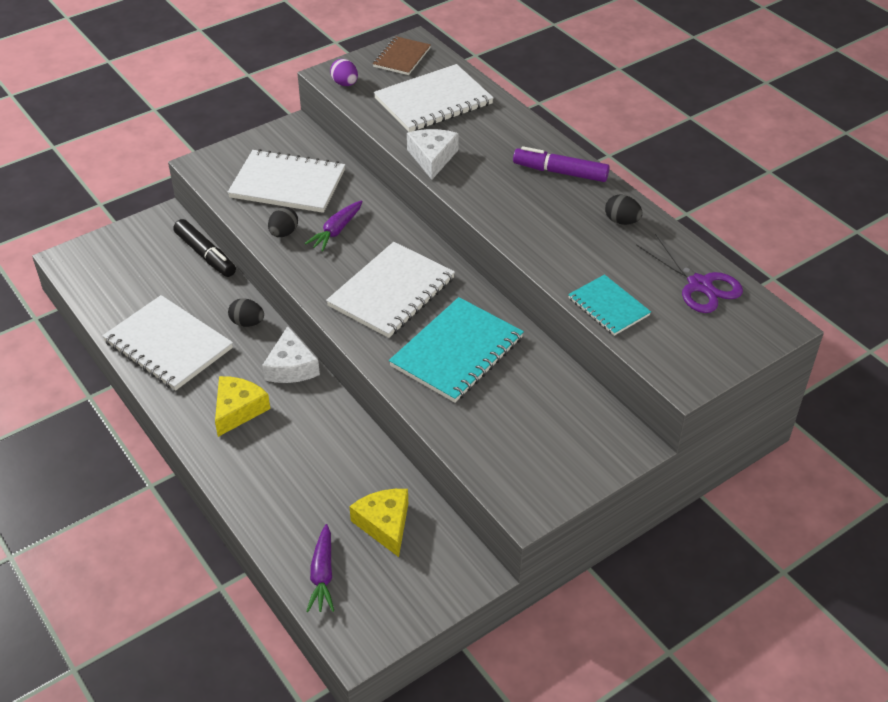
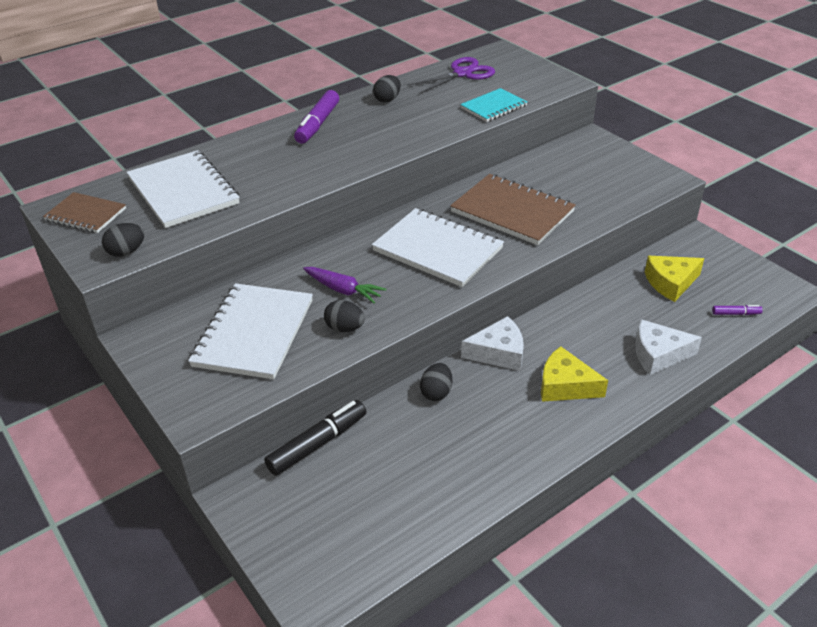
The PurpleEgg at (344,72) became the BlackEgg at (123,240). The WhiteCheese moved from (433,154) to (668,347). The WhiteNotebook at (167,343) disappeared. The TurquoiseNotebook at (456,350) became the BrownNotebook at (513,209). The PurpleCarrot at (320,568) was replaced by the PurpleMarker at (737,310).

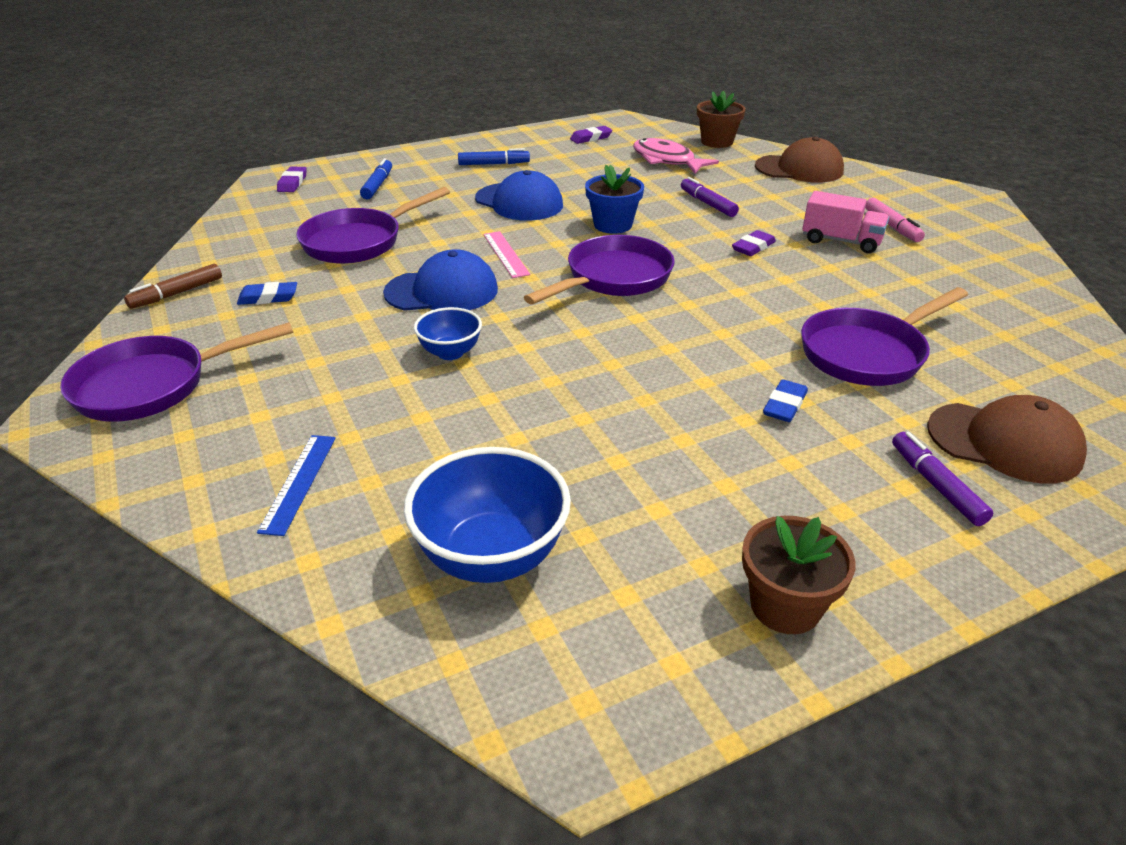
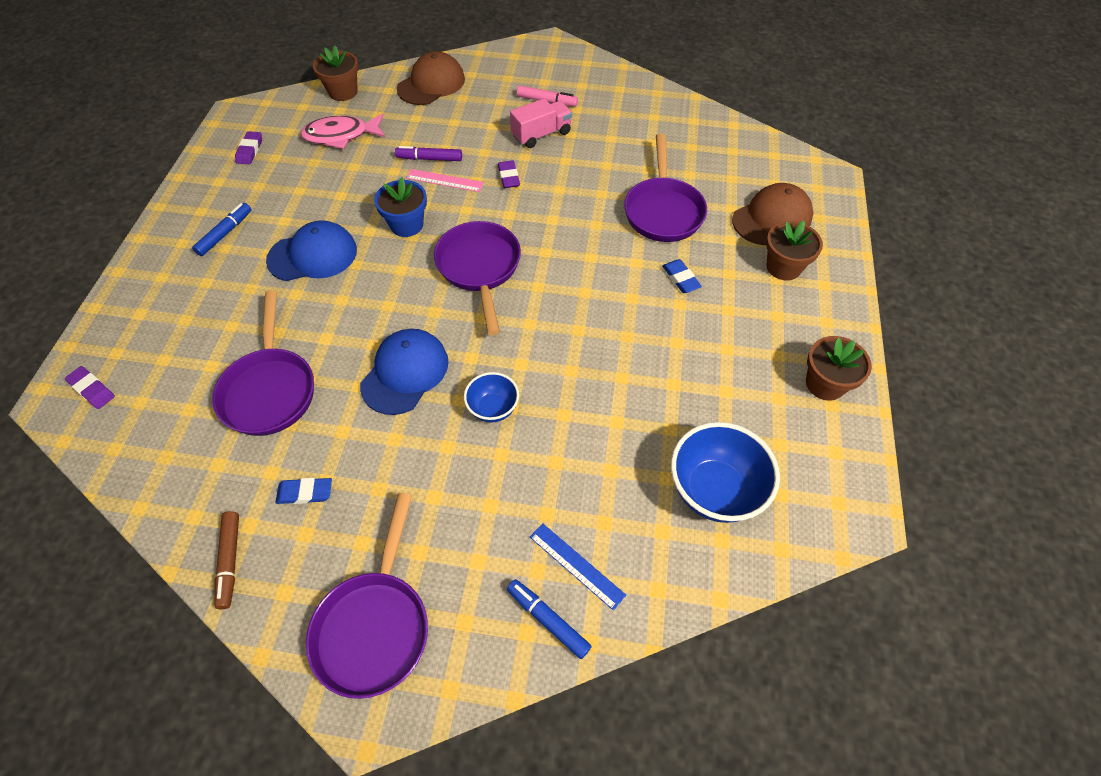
The BlueMarker moved from (376,178) to (549,619). The PinkRuler moved from (506,254) to (445,180). The BlueEraser at (267,293) turned 60 degrees clockwise. The PurpleMarker at (942,479) was replaced by the BrownFlowerPot at (794,250).

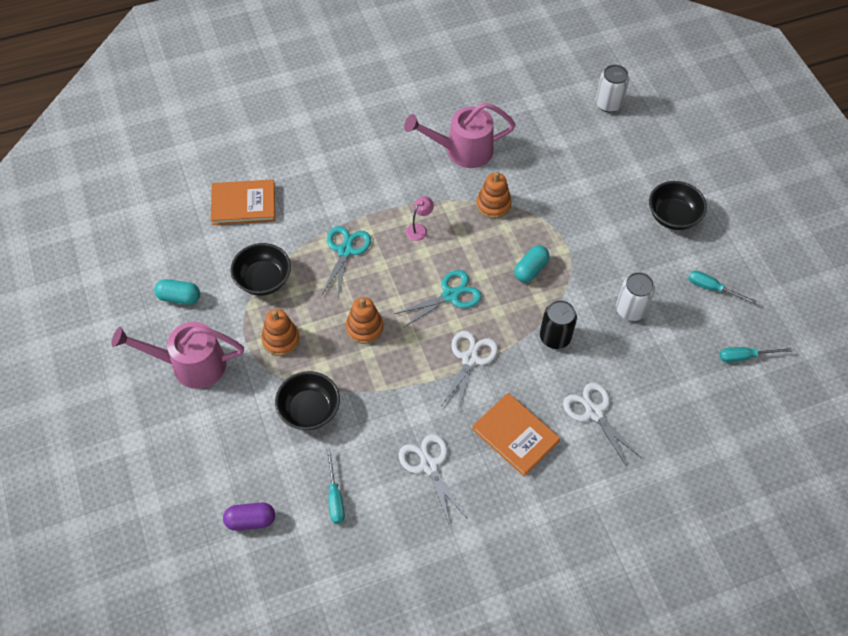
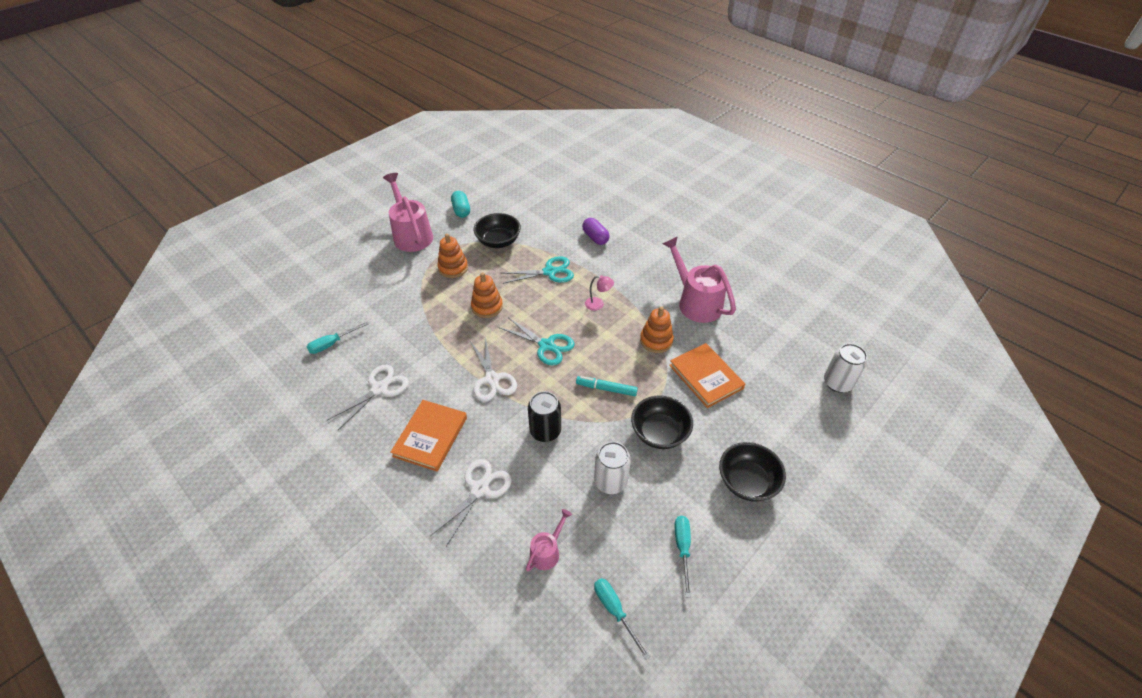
The OrangeBook moved from (243,202) to (707,375). The TurquoiseCapsule at (532,263) was replaced by the TurquoiseMarker at (607,386). The WhiteScissors at (469,371) turned 75 degrees clockwise. The BlackBowl moved from (307,400) to (662,422). The PurpleCapsule moved from (249,516) to (596,231). The PinkWateringCan at (549,540) appeared.

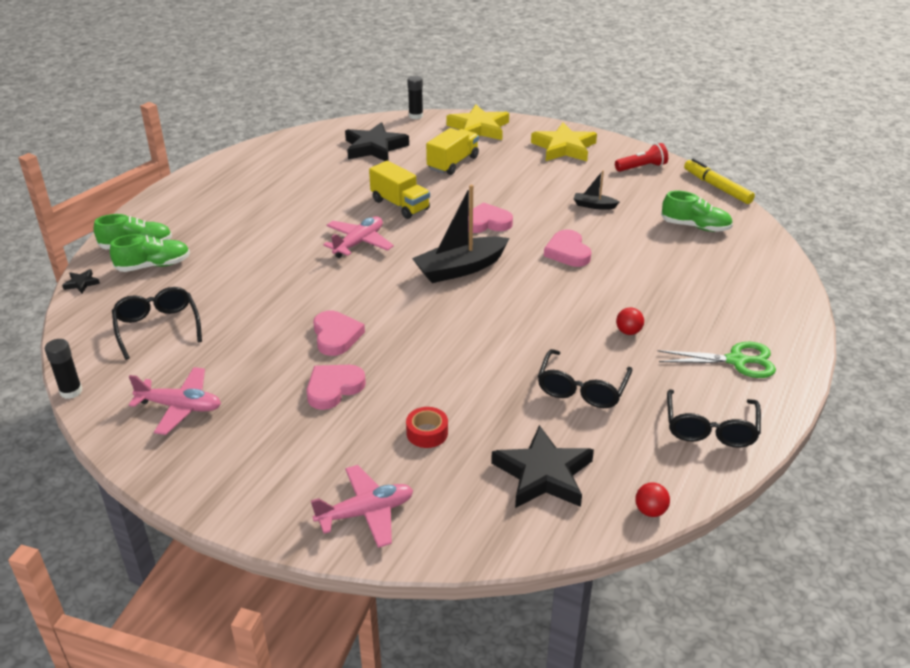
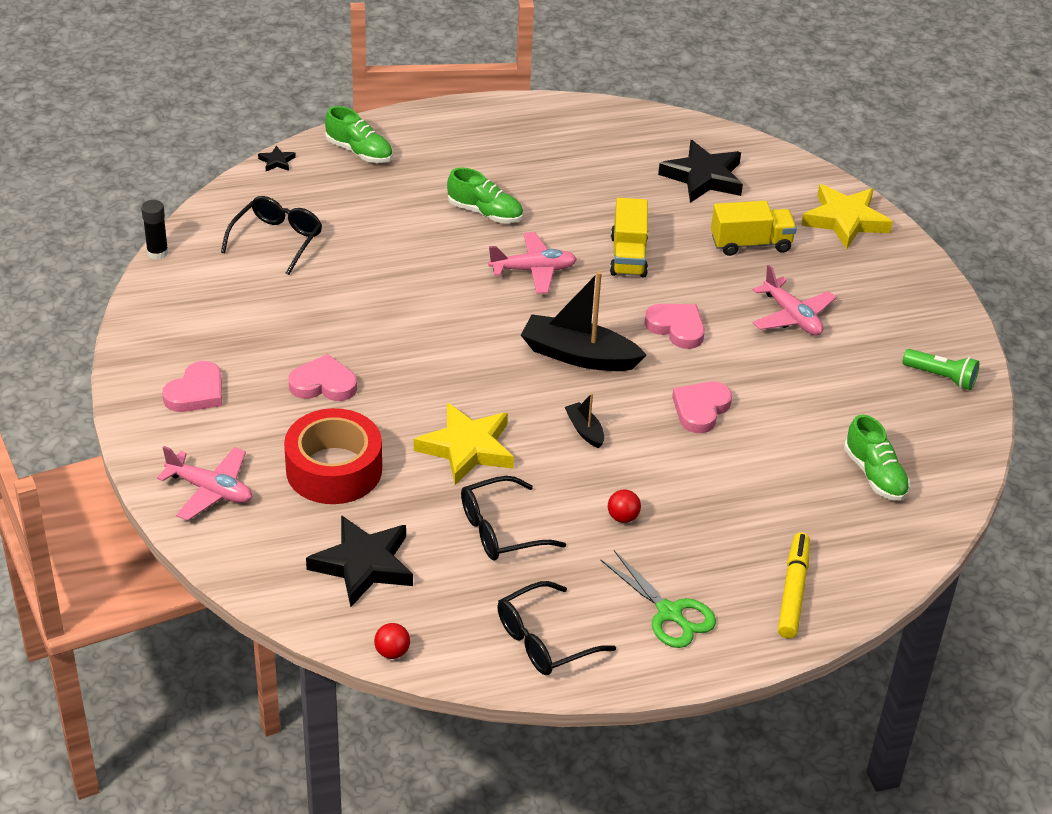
The BlackGlueStick at (415,97) disappeared. The YellowStar moved from (564,142) to (464,443). The RedFlashlight at (641,157) became the GreenFlashlight at (940,369). The YellowMarker moved from (719,181) to (794,585). The BlackBoat moved from (596,190) to (584,420). The GreenShoe moved from (150,253) to (485,195). The PinkHeart moved from (339,333) to (192,386). The PinkPlane moved from (175,401) to (794,300). The RedTape at (427,427) changed to 2.19 times the size.

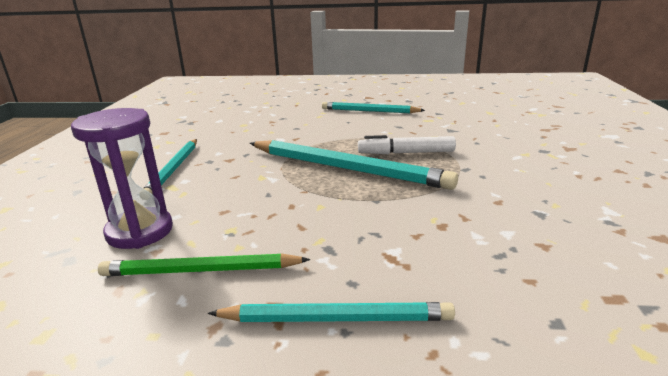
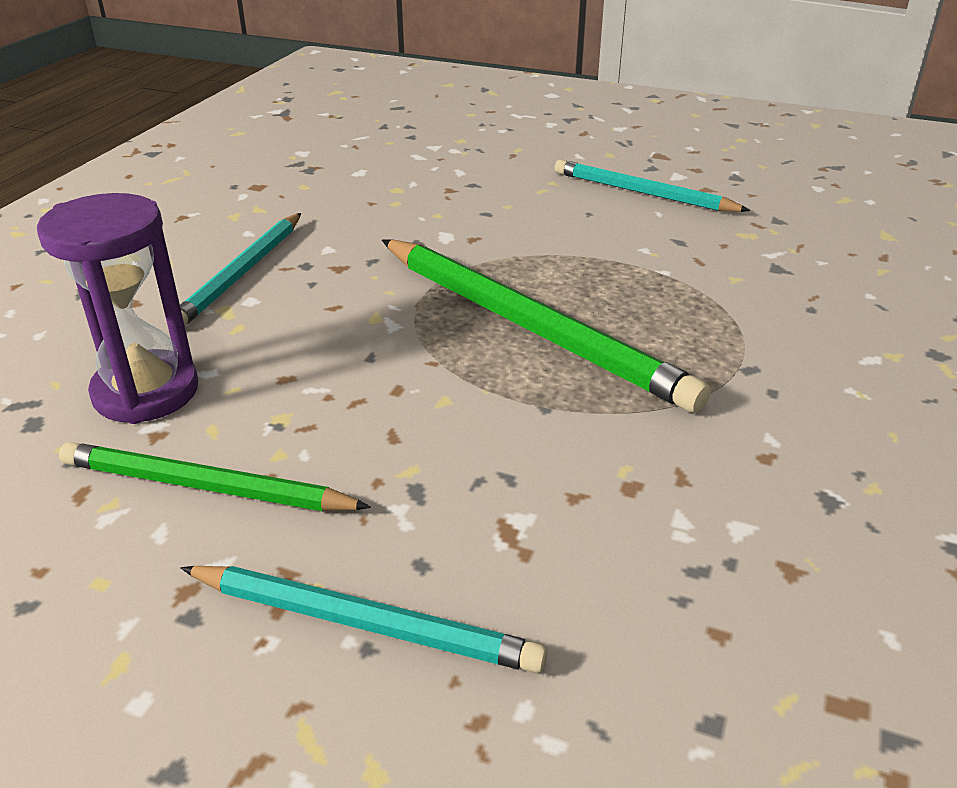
The WhiteMarker at (407,144) disappeared. The TurquoisePencil at (354,165) became the GreenPencil at (546,326).

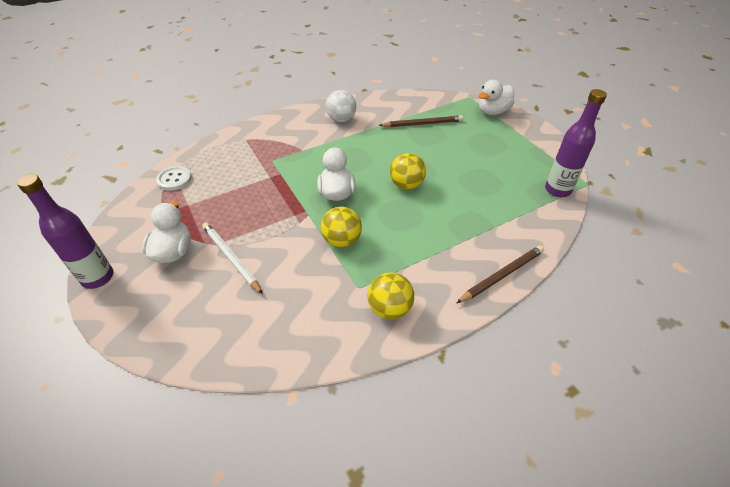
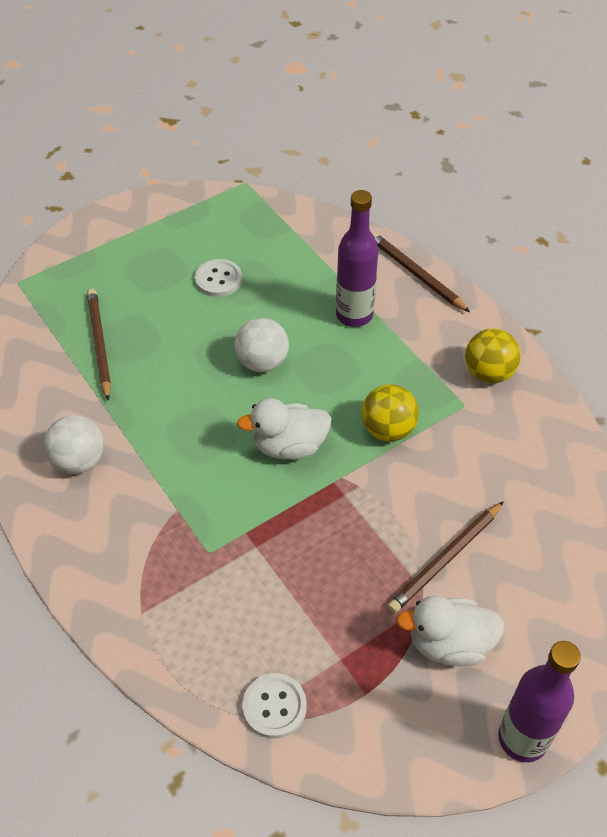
The WhiteDuck at (496,97) disappeared. The PurpleBottle moved from (576,143) to (357,258). The YellowBall at (408,171) became the WhiteBall at (261,345). The WhitePencil at (232,258) became the BrownPencil at (445,557). The WhiteButton at (218,278) appeared.

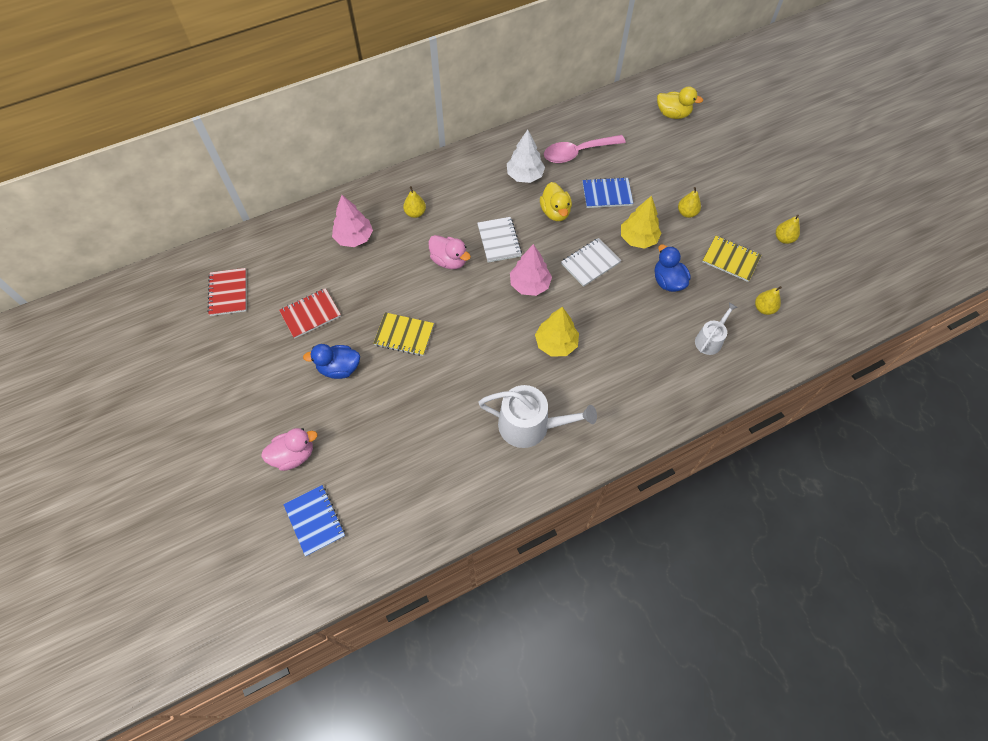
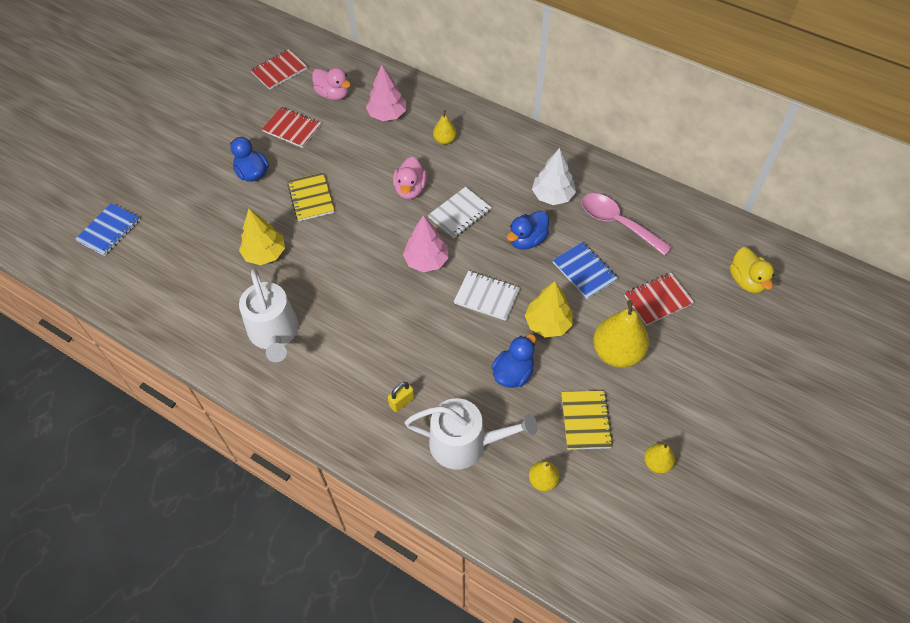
The YellowDuck at (556,201) became the BlueDuck at (528,230). The YellowPear at (689,202) changed to 1.95 times the size. The WhiteWateringCan at (716,329) changed to 1.76 times the size. The YellowTree moved from (557,332) to (262,237). The PinkDuck moved from (289,449) to (331,84). The RedNotebook at (659,299) appeared. The YellowPadlock at (401,397) appeared.

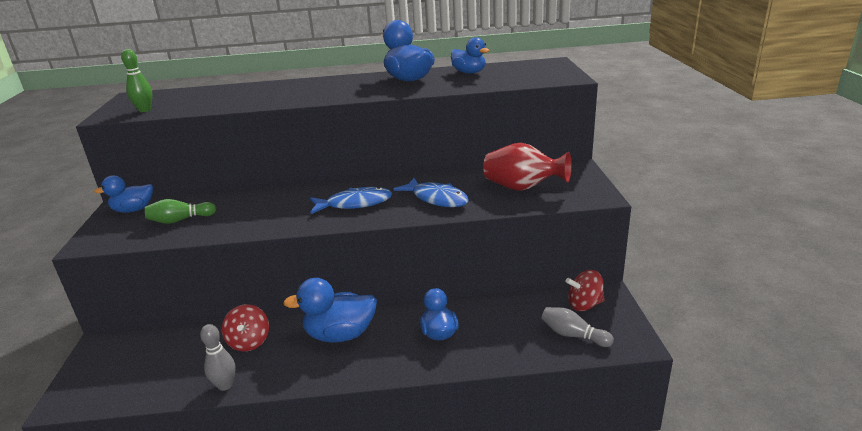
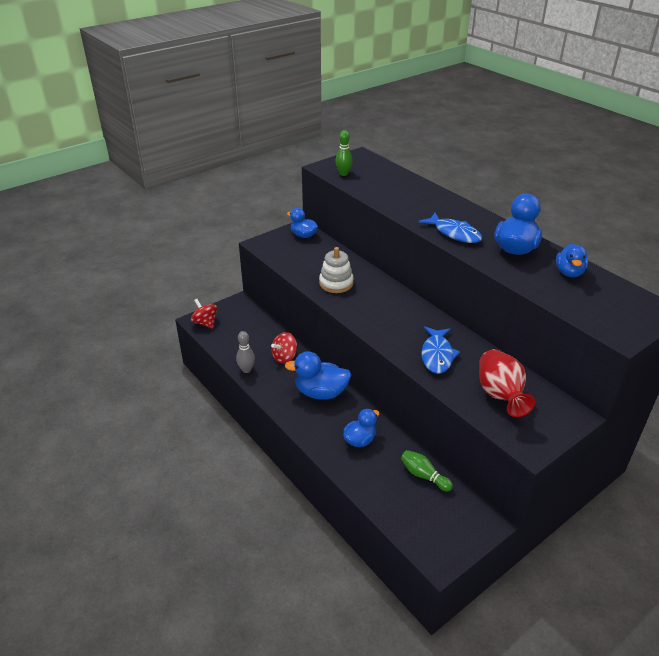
The BlueFish moved from (351,200) to (450,228). The GreenBowlingPin moved from (180,211) to (427,471). The RedSpinningTop moved from (585,290) to (204,314). The BlueDuck at (330,310) turned 45 degrees counterclockwise. The GreyBowlingPin at (577,327) disappeared. The WhiteStackingToy at (336,270) appeared.

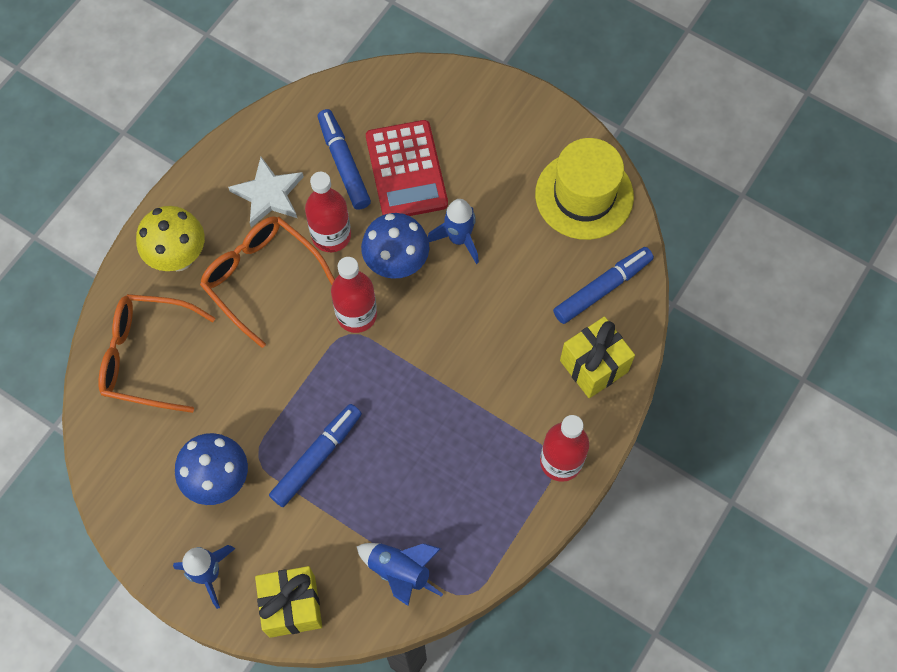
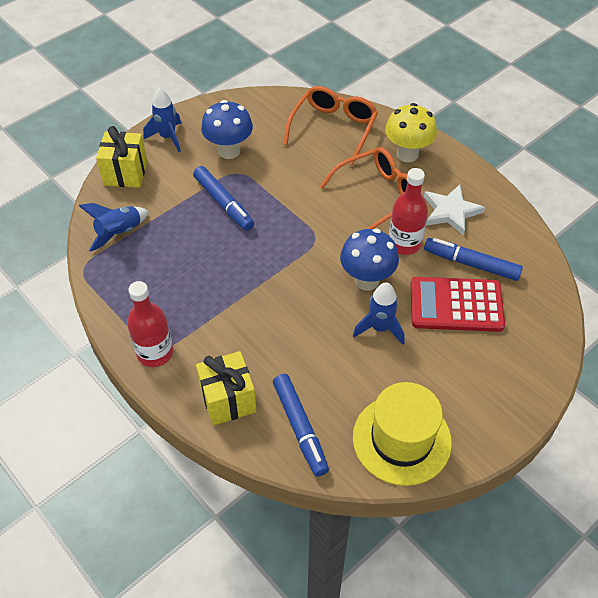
The BlueMarker at (344,159) turned 150 degrees counterclockwise. The RedBottle at (354,295) disappeared.

